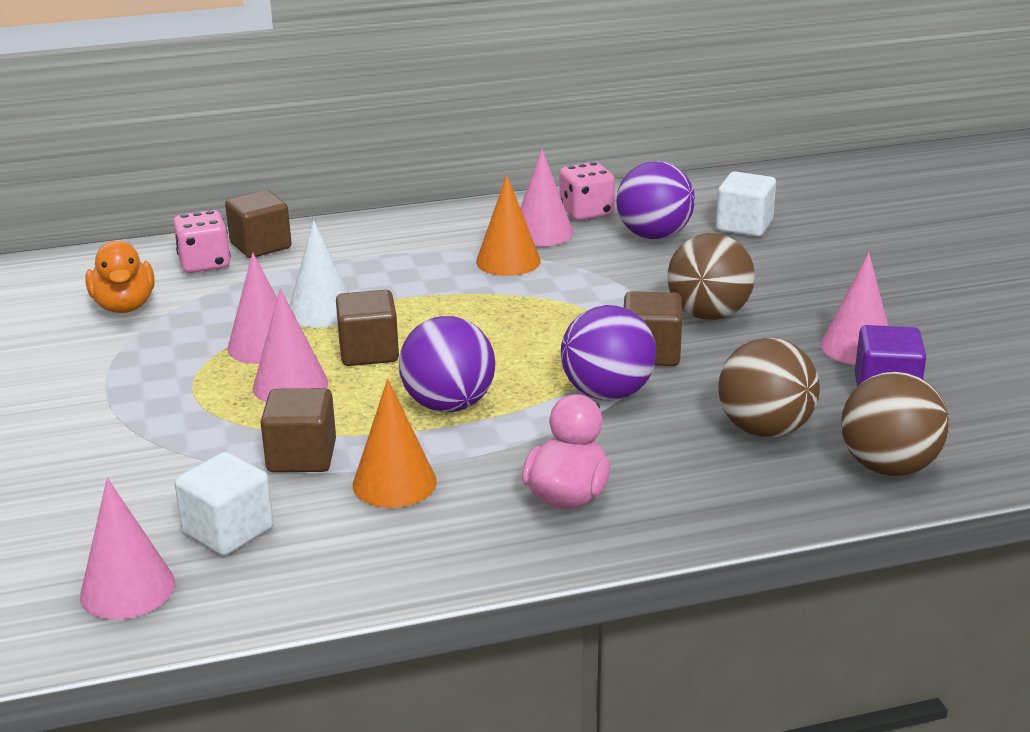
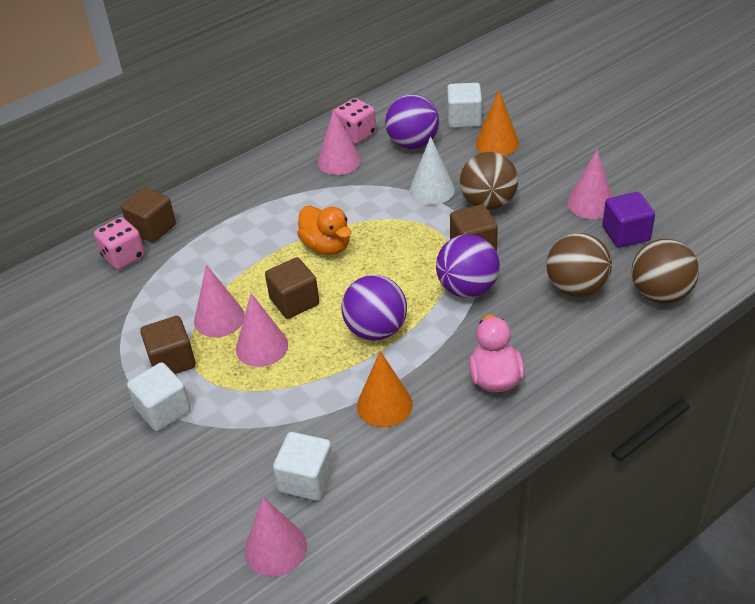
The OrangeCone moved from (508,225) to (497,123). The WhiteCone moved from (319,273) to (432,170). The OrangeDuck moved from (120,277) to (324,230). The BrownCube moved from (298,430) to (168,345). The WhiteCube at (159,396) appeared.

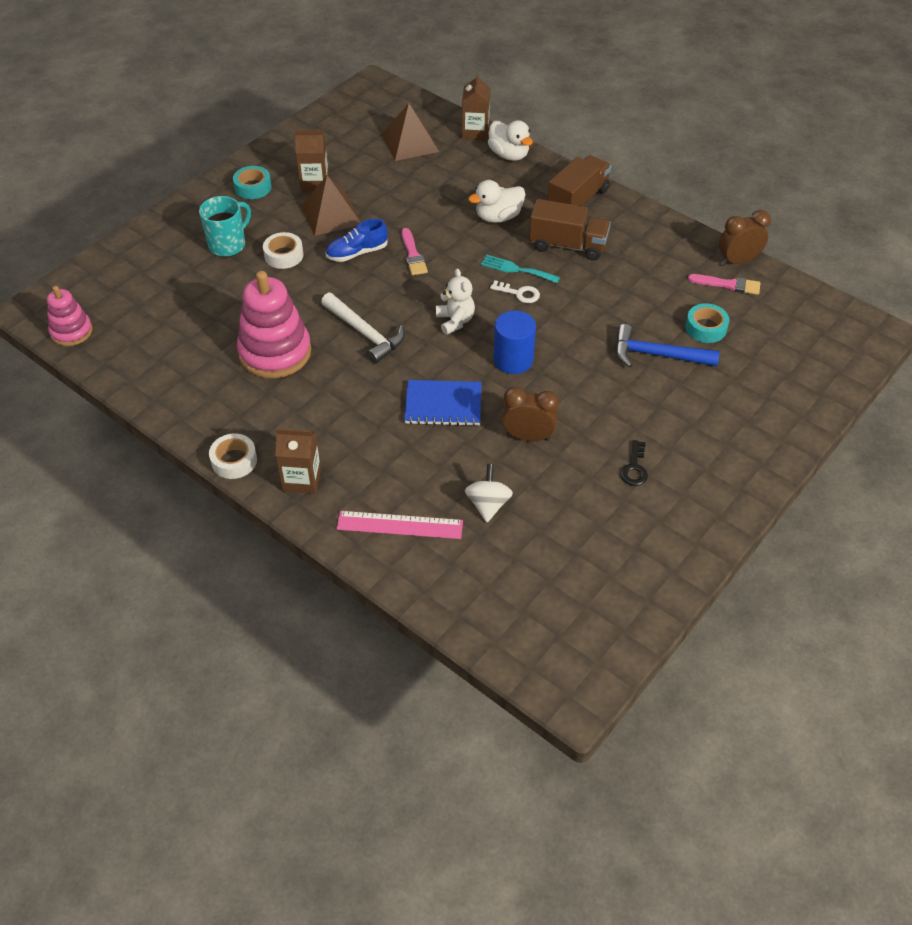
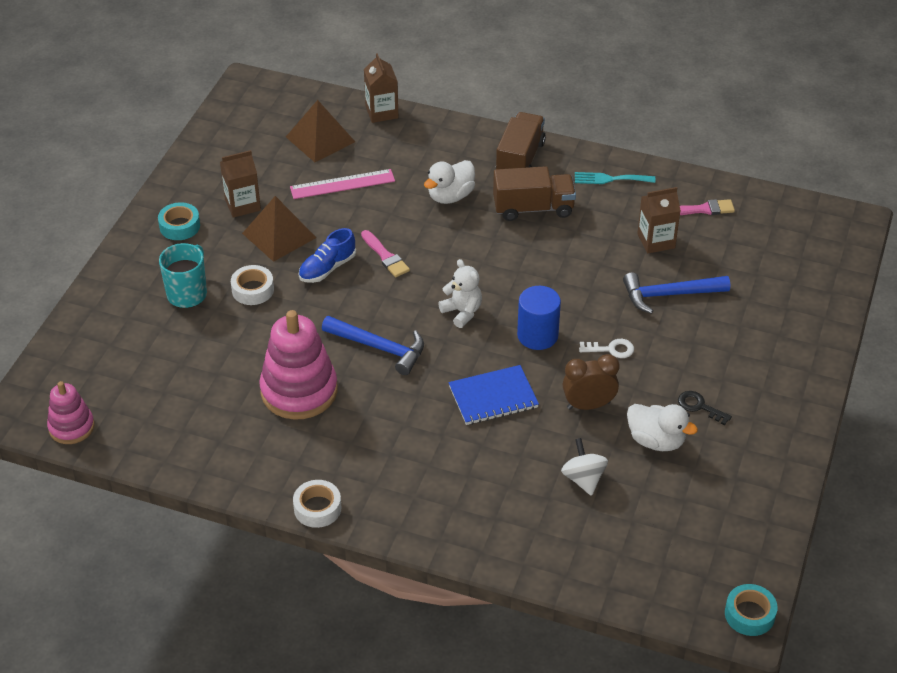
The WhiteDuck moved from (510,140) to (662,427). The BrownClock at (745,238) disappeared. The TurquoiseFork moved from (520,269) to (615,178). The WhiteKey moved from (515,291) to (606,348). The WhiteHammer at (363,328) became the BlueHammer at (373,345). The TurquoiseTape moved from (707,323) to (751,610). The BrownCarton moved from (298,461) to (659,220). The BlackKey at (634,463) turned 135 degrees clockwise. The PinkRuler moved from (400,525) to (342,184).

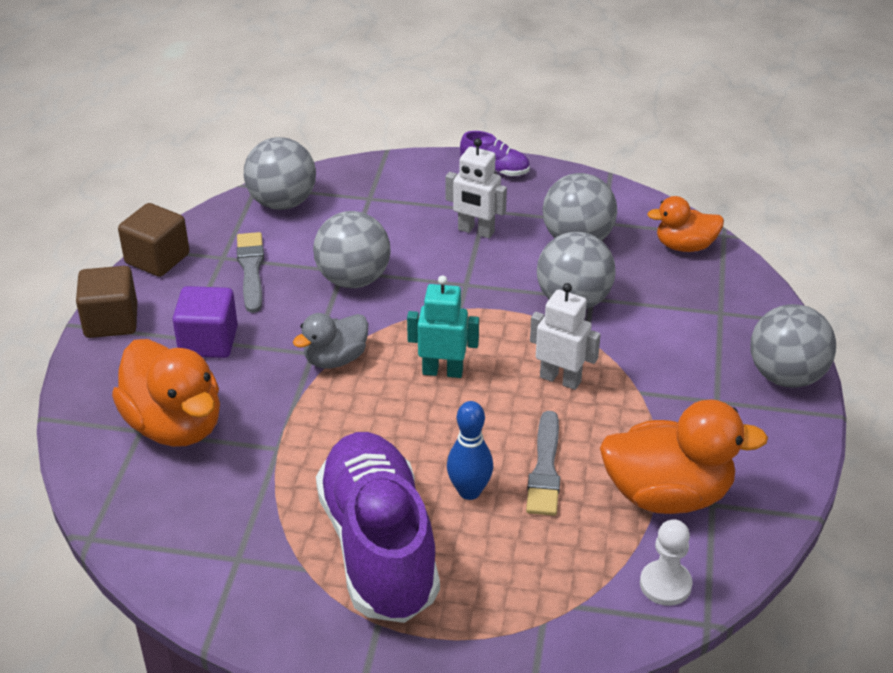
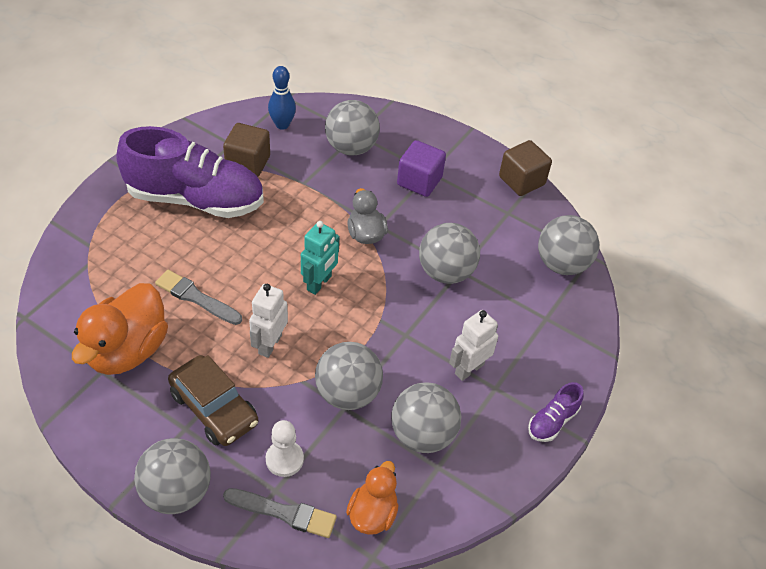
The GreyBrush moved from (250,272) to (280,513). The BrownCube moved from (106,302) to (246,150). The WhiteRobot at (565,336) turned 150 degrees clockwise. The OrangeDuck at (166,393) was replaced by the GreyBall at (352,127). The BlueBowlingPin moved from (470,450) to (282,98). The WhitePawn moved from (666,562) to (285,448). The BrownCar at (213,400) appeared.

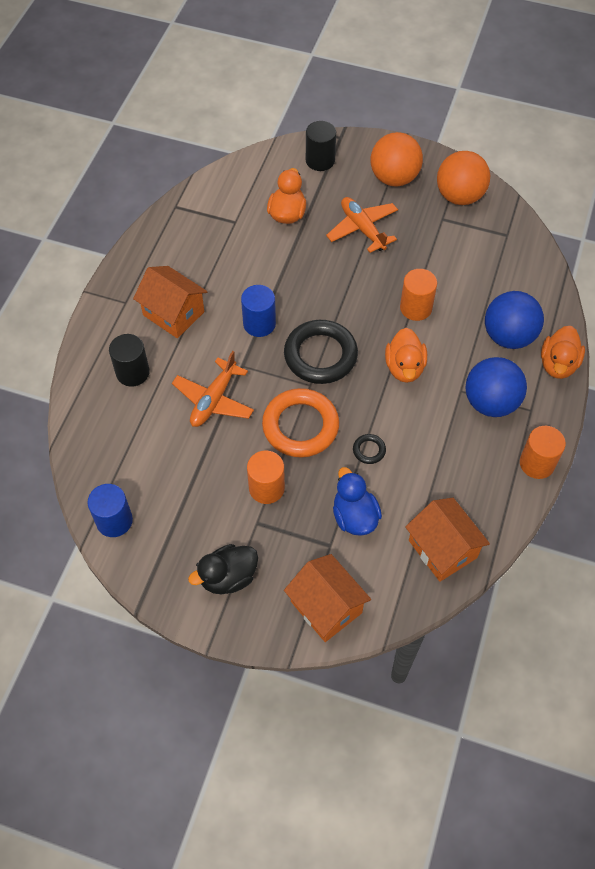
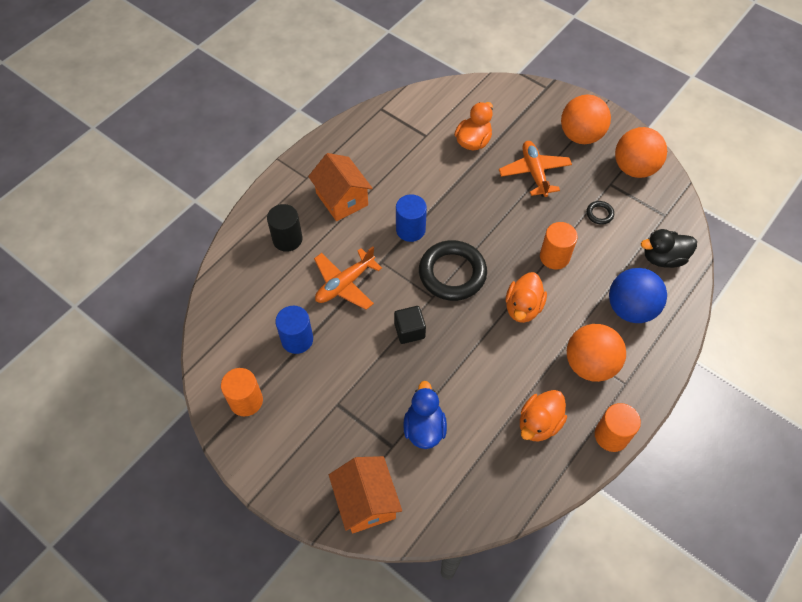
The BlackCylinder at (321,146) disappeared. The OrangeDuck moved from (563,352) to (543,416). The BlueBall at (496,387) became the OrangeBall at (596,353). The OrangeRing at (300,423) was replaced by the BlackCube at (410,325). The BlackRing moved from (369,449) to (600,213). The OrangeCylinder moved from (266,477) to (242,392). The BlueCylinder moved from (110,510) to (294,330). The OrangeHouse at (447,540) disappeared. The BlackDuck moved from (223,569) to (669,248).

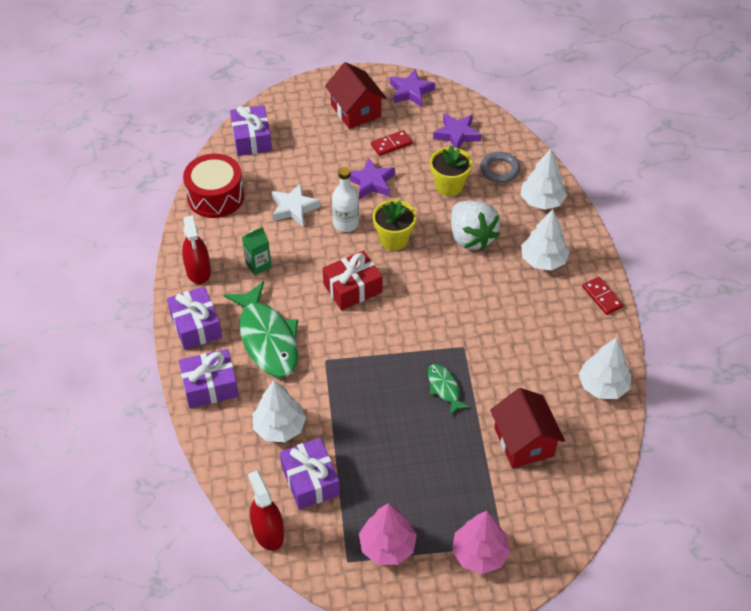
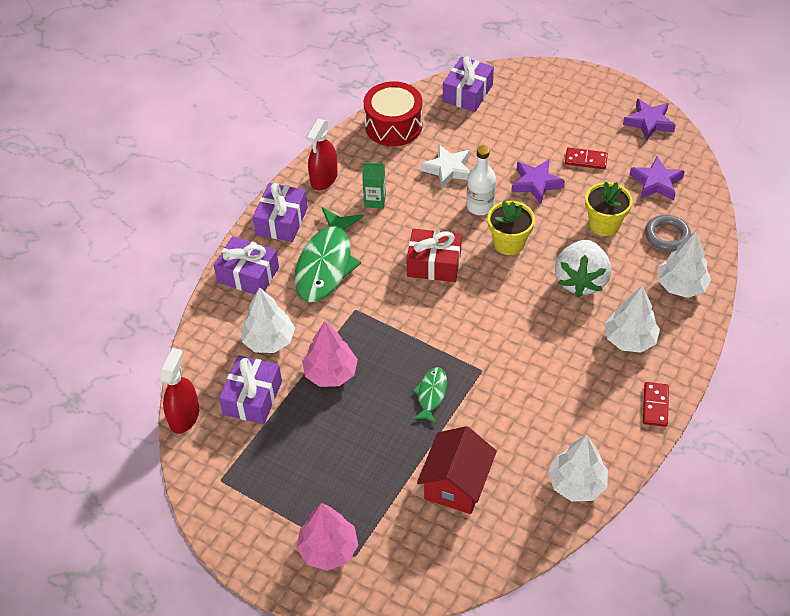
The RedHouse at (355,95) disappeared. The PinkTree moved from (388,534) to (330,354).

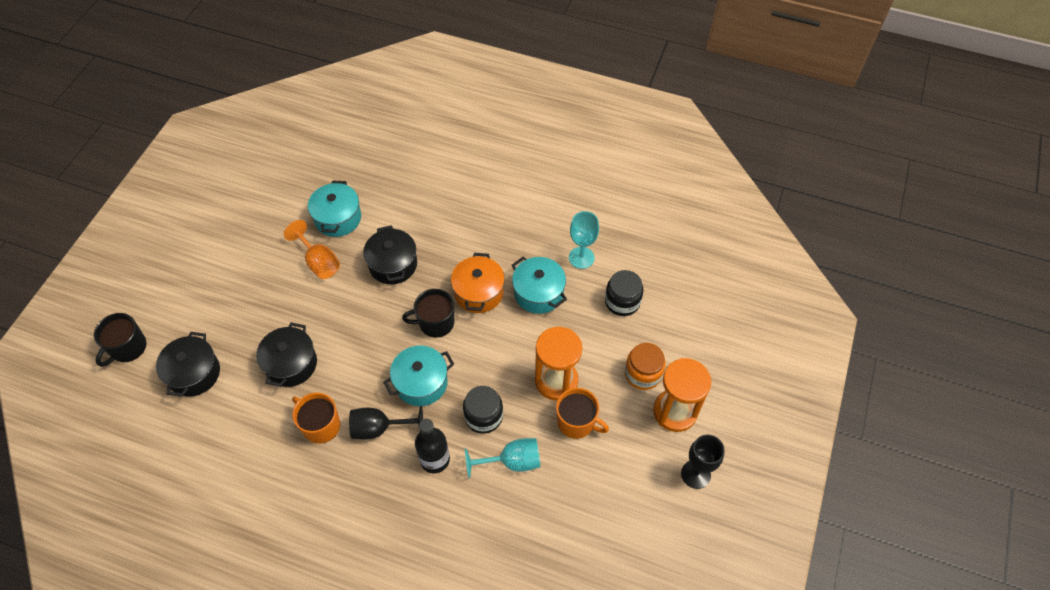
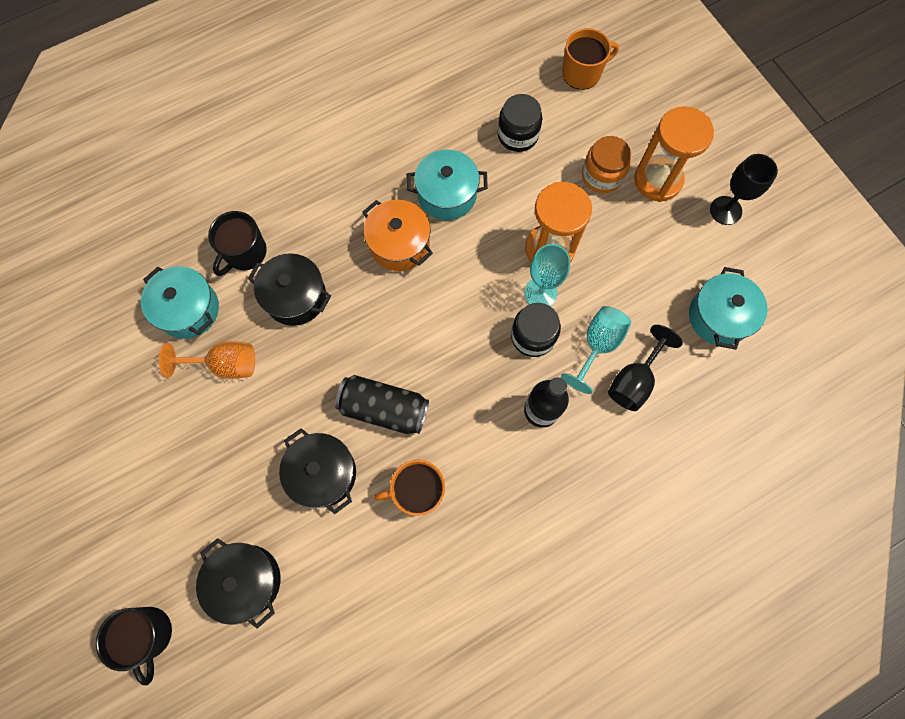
The TurquoiseGoblet moved from (584,240) to (547,275). The BlackMug moved from (428,313) to (237,243). The TurquoisePot moved from (418,376) to (728,308). The OrangeMug moved from (582,413) to (590,59). The BlackGoblet moved from (386,423) to (645,368). The BlackCan at (382,404) appeared.

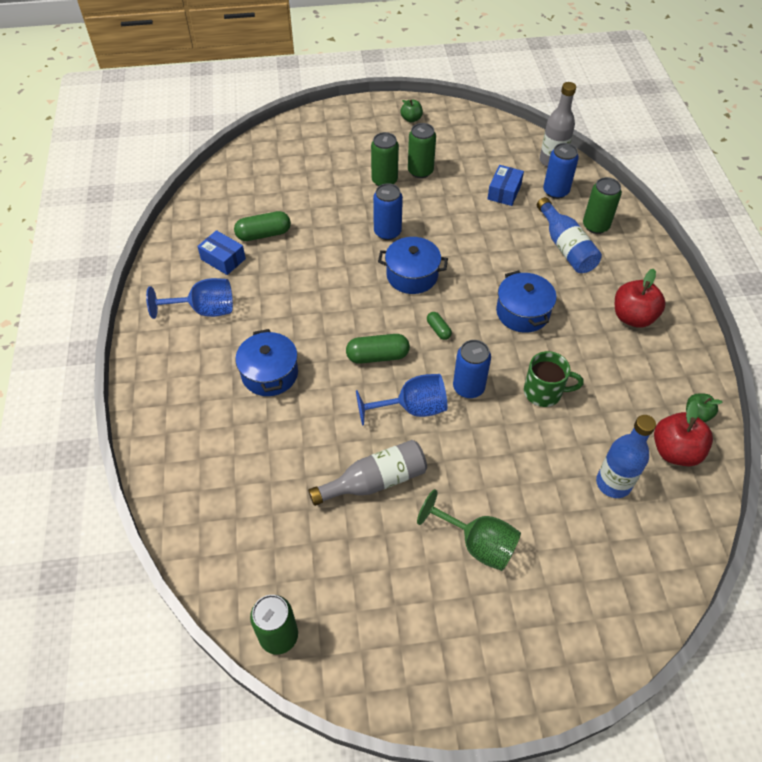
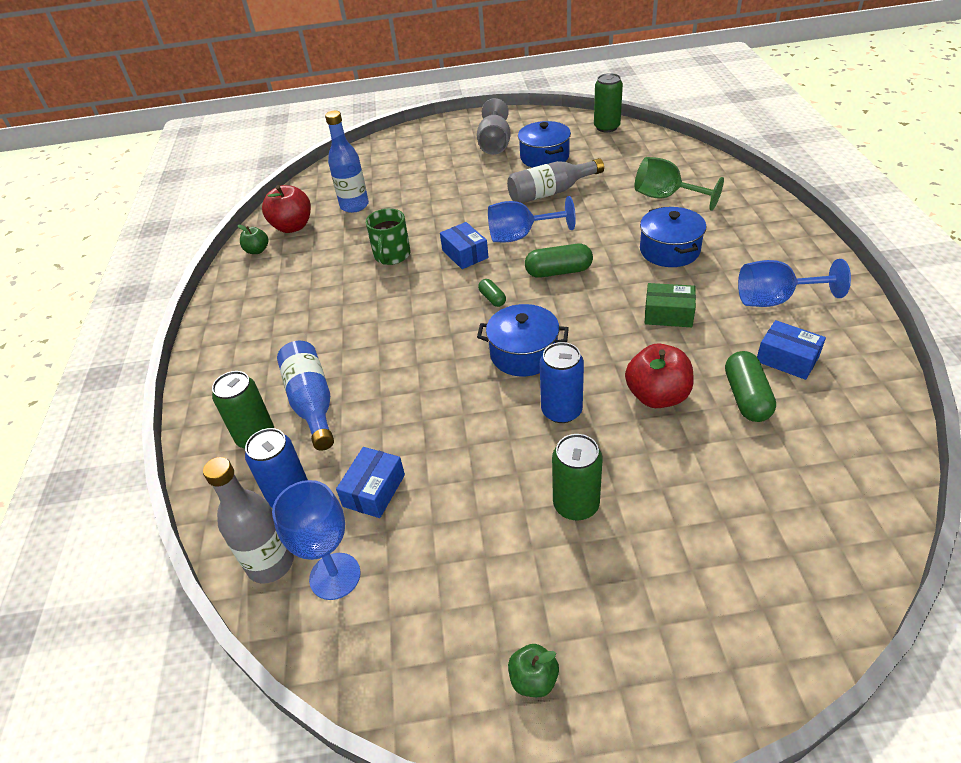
The GreenCan at (422,150) disappeared. The GreenCapsule at (262,226) turned 75 degrees counterclockwise. The RedApple moved from (640,298) to (659,376). The BluePot moved from (526,301) to (544,144). The BlueCan at (472,369) was replaced by the BlueBox at (464,245). The GreenMug at (554,379) turned 90 degrees counterclockwise. The GreenGoblet moved from (469,530) to (679,184). The GreyGoblet at (494,126) appeared. The GreenBox at (670,305) appeared. The BlueGoblet at (316,540) appeared.

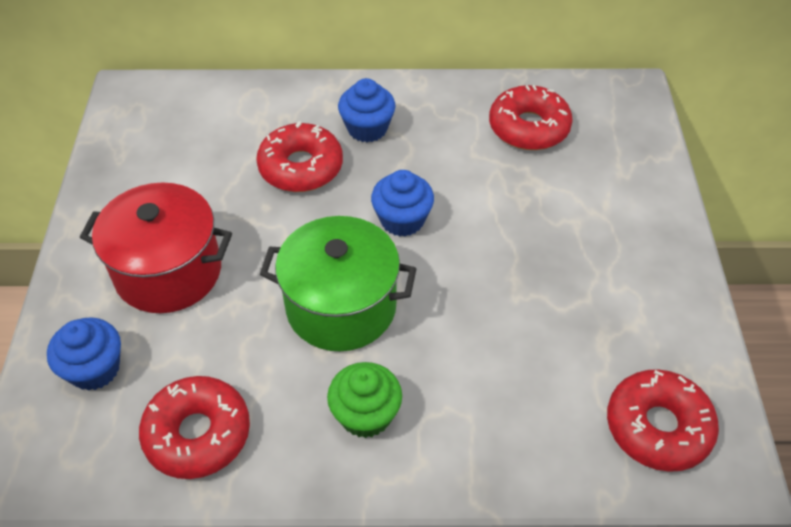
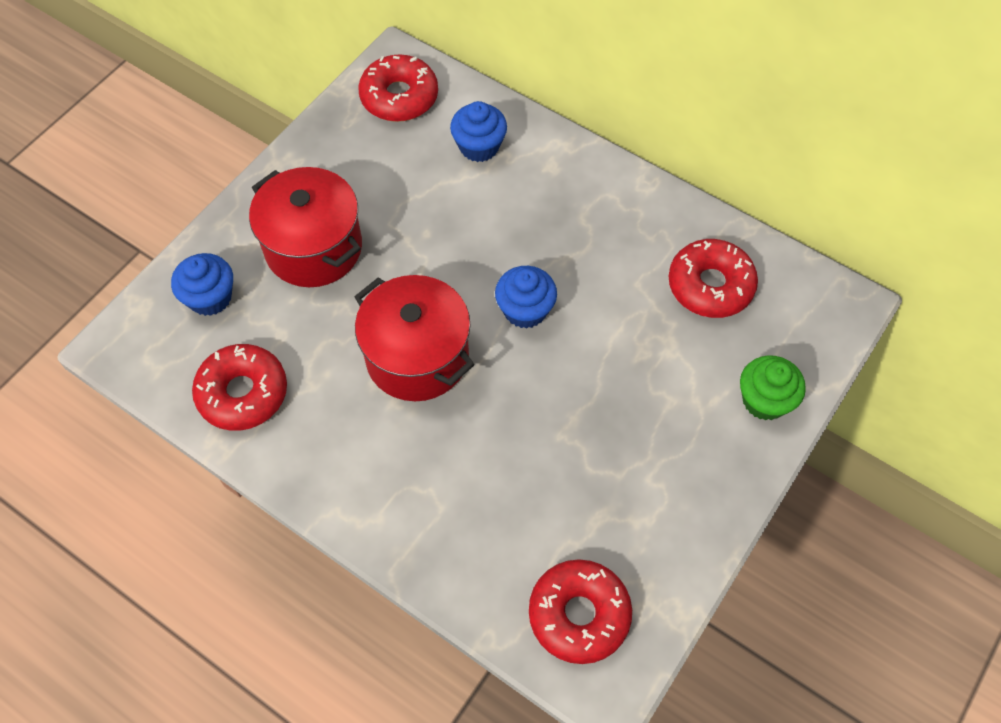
The BlueCupcake moved from (367,110) to (478,131). The RedDonut moved from (299,156) to (398,88). The GreenPot at (338,284) became the RedPot at (414,338). The GreenCupcake moved from (364,400) to (773,388).

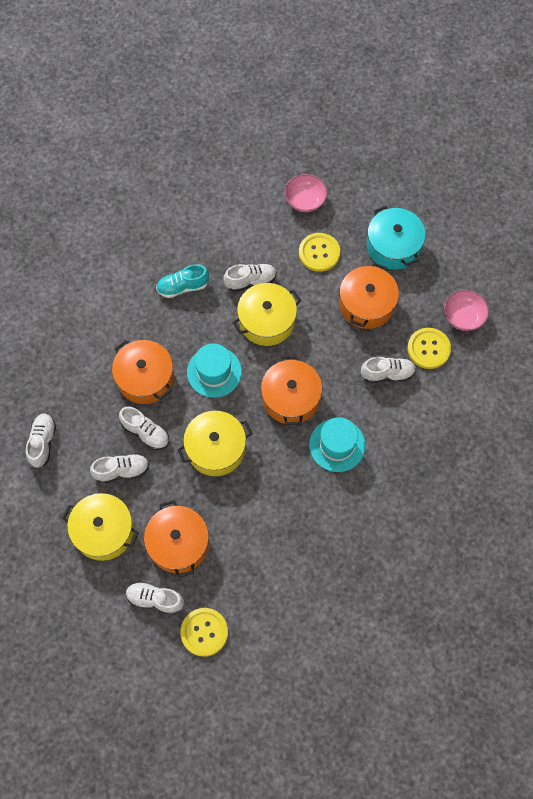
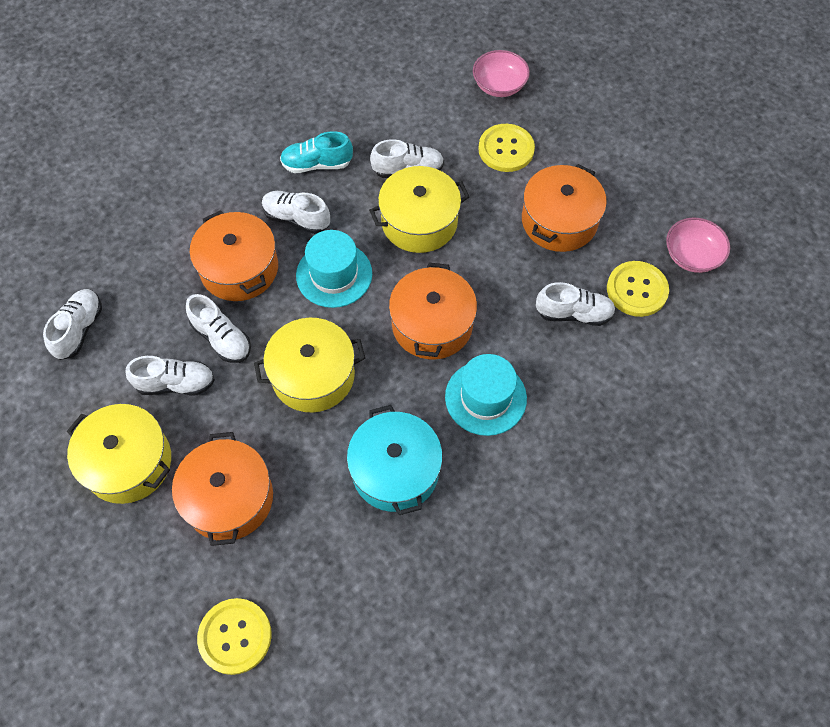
The TurquoisePot moved from (396,238) to (395,460). The WhiteShoe moved from (155,598) to (296,212).

